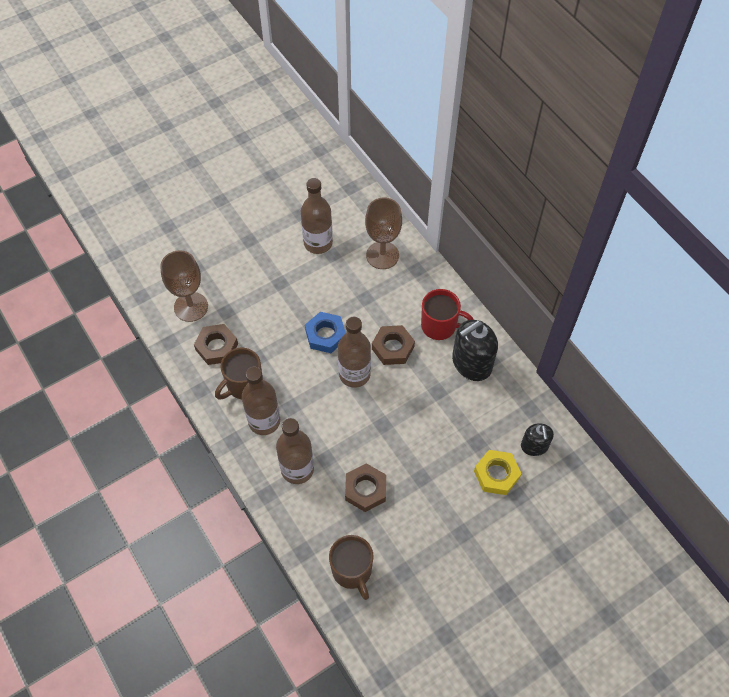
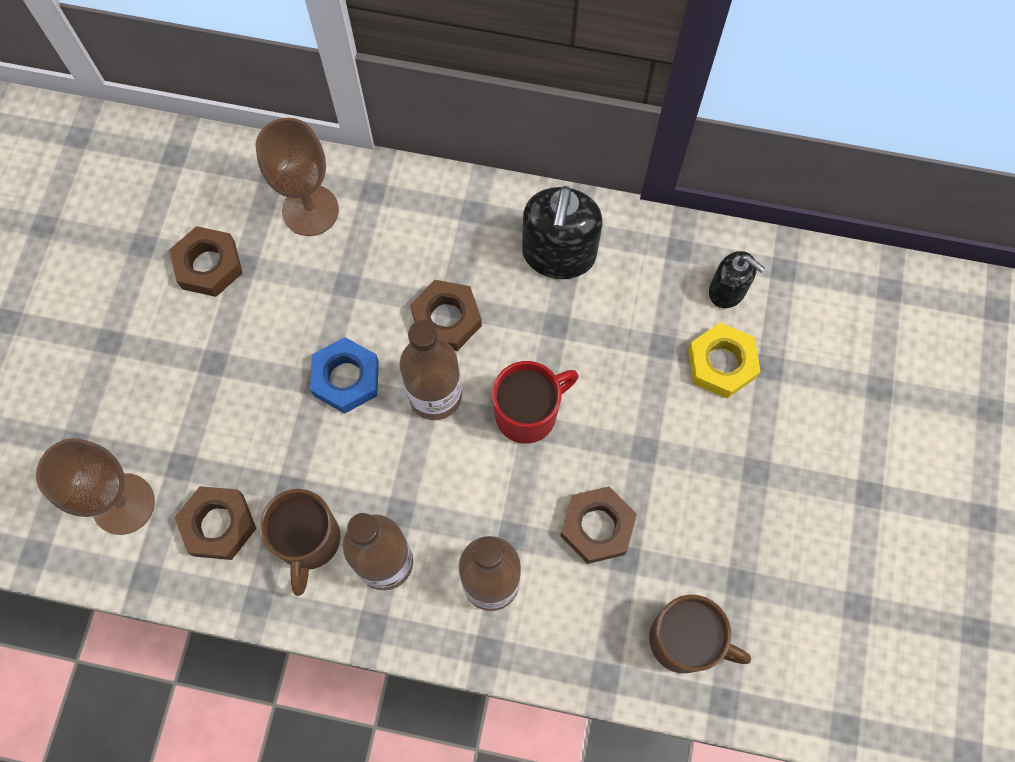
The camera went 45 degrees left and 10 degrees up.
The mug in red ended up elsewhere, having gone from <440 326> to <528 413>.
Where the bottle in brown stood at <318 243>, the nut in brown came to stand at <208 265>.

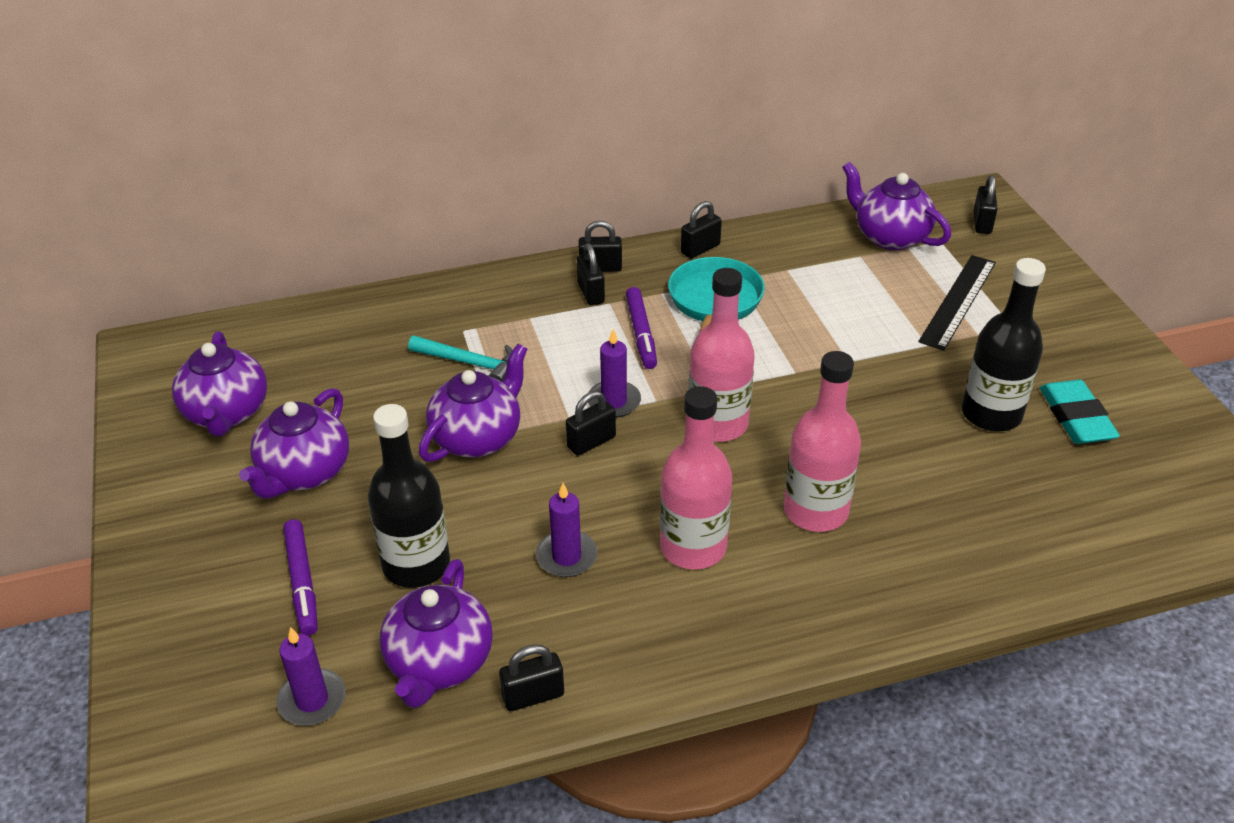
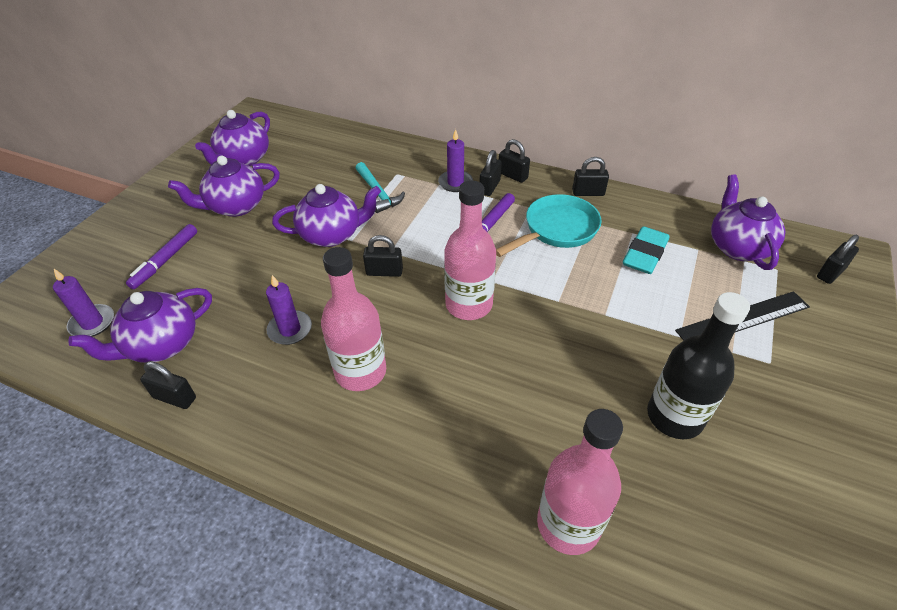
The camera went 40 degrees right and 5 degrees up.
The second view lost the bottle in black at <416 565>.
The candle in purple ended up elsewhere, having gone from <614 402> to <455 183>.
The bottle in pink ended up elsewhere, having gone from <815 511> to <568 524>.
The eraser in turquoise ended up elsewhere, having gone from <1076 417> to <645 254>.

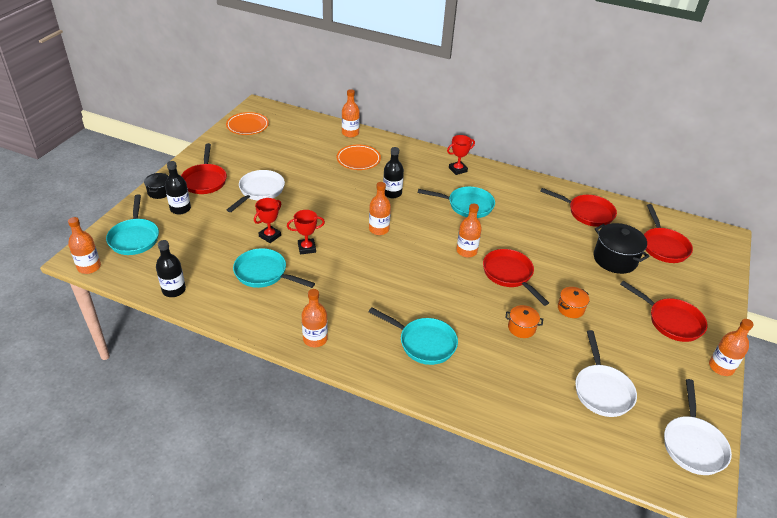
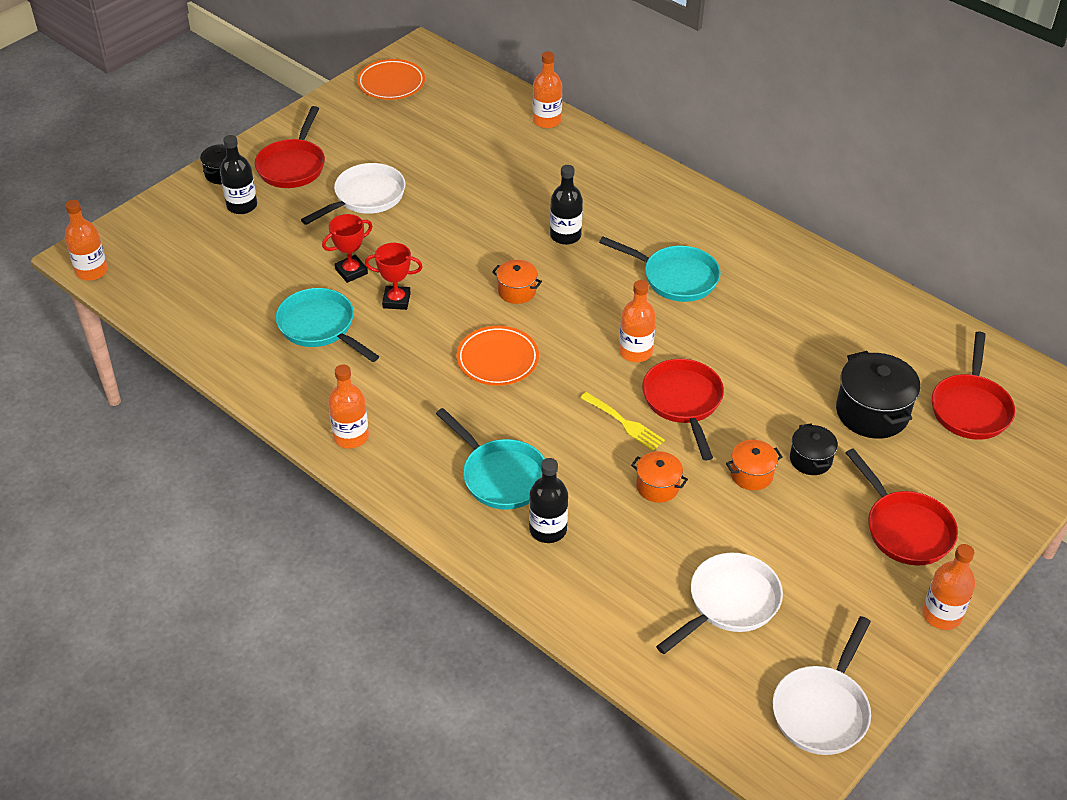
The camera went 20 degrees right and 5 degrees up.
The second view lost the pan in turquoise at <134 238>.
The second view lost the trophy in red at <457 170>.
The second view lost the pan in red at <587 213>.
The second view gained the fork in yellow at <624 423>.
The second view gained the pot in black at <810 459>.
The bottle in black ended up elsewhere, having gone from <174 290> to <548 529>.
The plate in orange ended up elsewhere, having gone from <358 160> to <497 359>.
Where the bottle in orange stood at <379 229>, the pot in orange came to stand at <517 291>.
The pan in white at <602 390> ended up facing another way, 150 degrees counterclockwise from before.

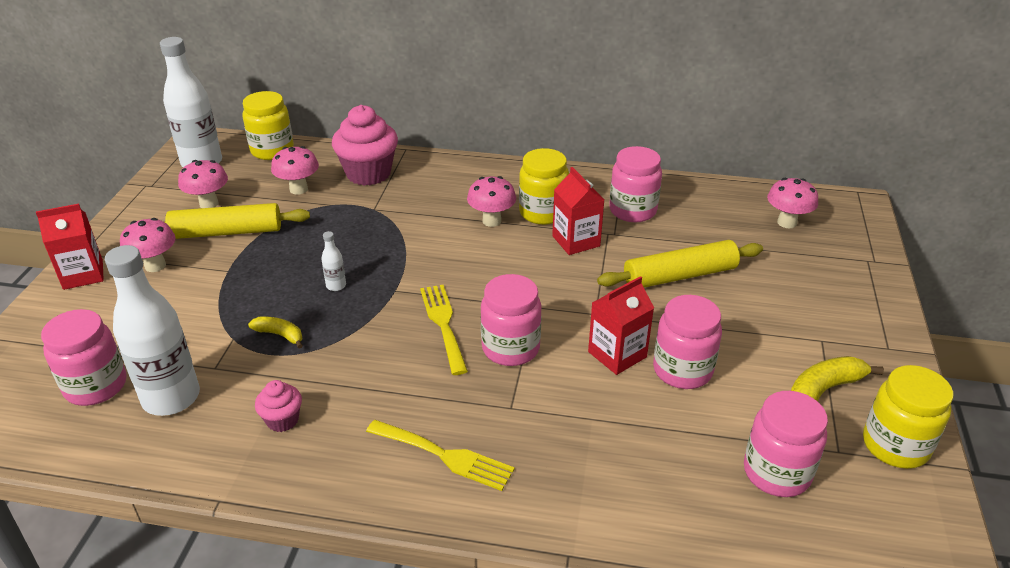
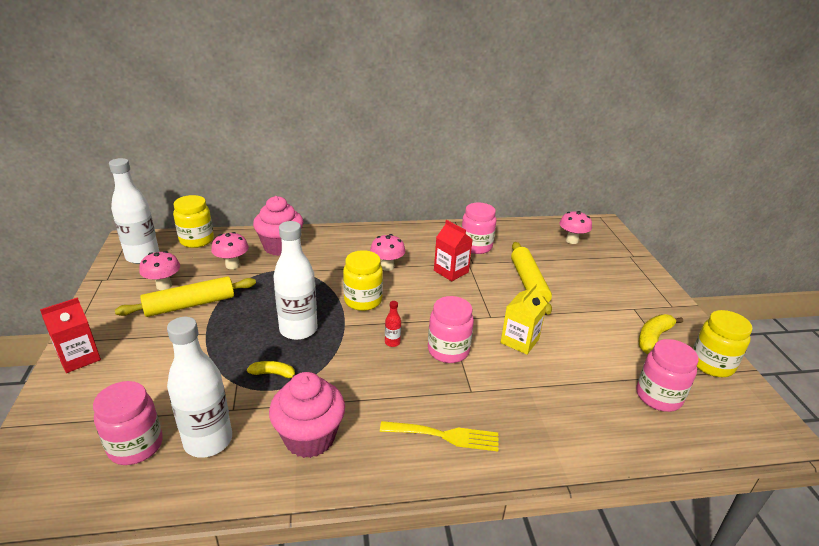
The camera went 20 degrees left and 5 degrees down.
The second view lost the mushroom in pink at <155 266>.
The second view lost the jar in pink at <682 370>.
The jar in yellow ended up elsewhere, having gone from <543 213> to <363 300>.
Where the fork in yellow stood at <443 324>, the bottle in red came to stand at <392 342>.
What was the carton in red at <617 354> turned into the carton in yellow at <519 341>.
The rolling pin in yellow at <679 276> ended up facing another way, 60 degrees counterclockwise from before.
The size of the cupcake in pink at <282 420> changed by a factor of 2.00.
The size of the bottle in white at <336 286> changed by a factor of 2.44.

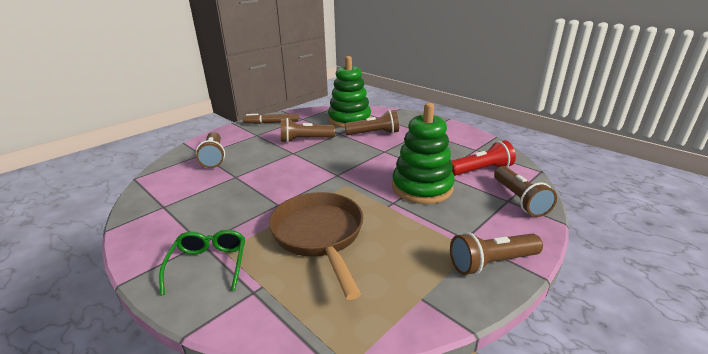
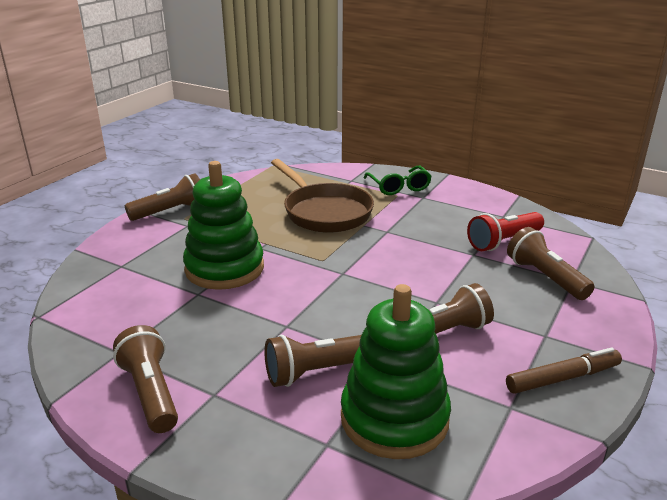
The camera went 165 degrees right and 0 degrees up.
The flashlight in red ended up elsewhere, having gone from <481 170> to <503 242>.
The flashlight in brown ended up elsewhere, having gone from <519 200> to <151 392>.

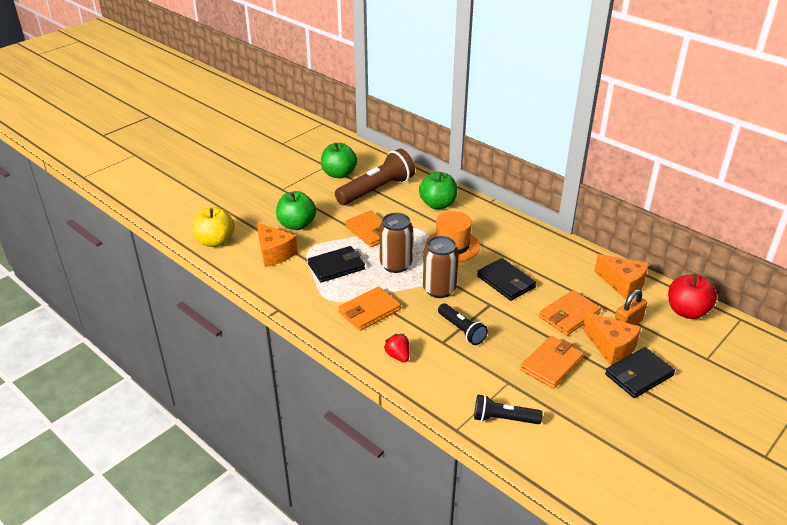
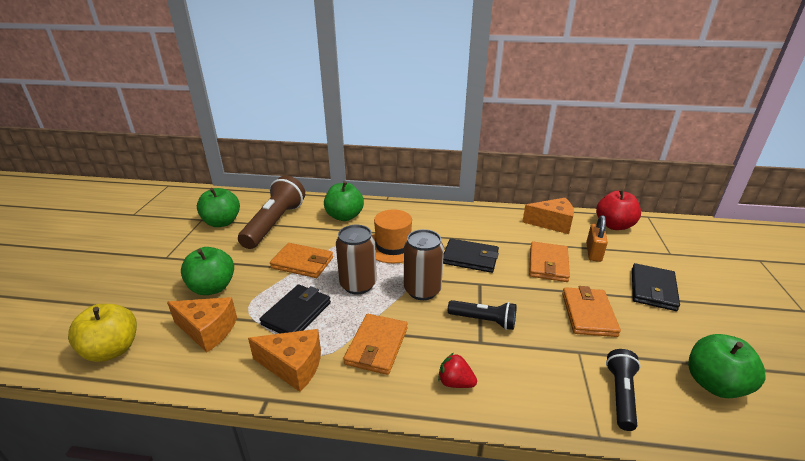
The camera went 35 degrees left and 5 degrees down.
The second view gained the apple in green at <714 384>.
The cheese in orange ended up elsewhere, having gone from <611 347> to <293 366>.
The flashlight in black at <503 419> ended up facing another way, 135 degrees clockwise from before.

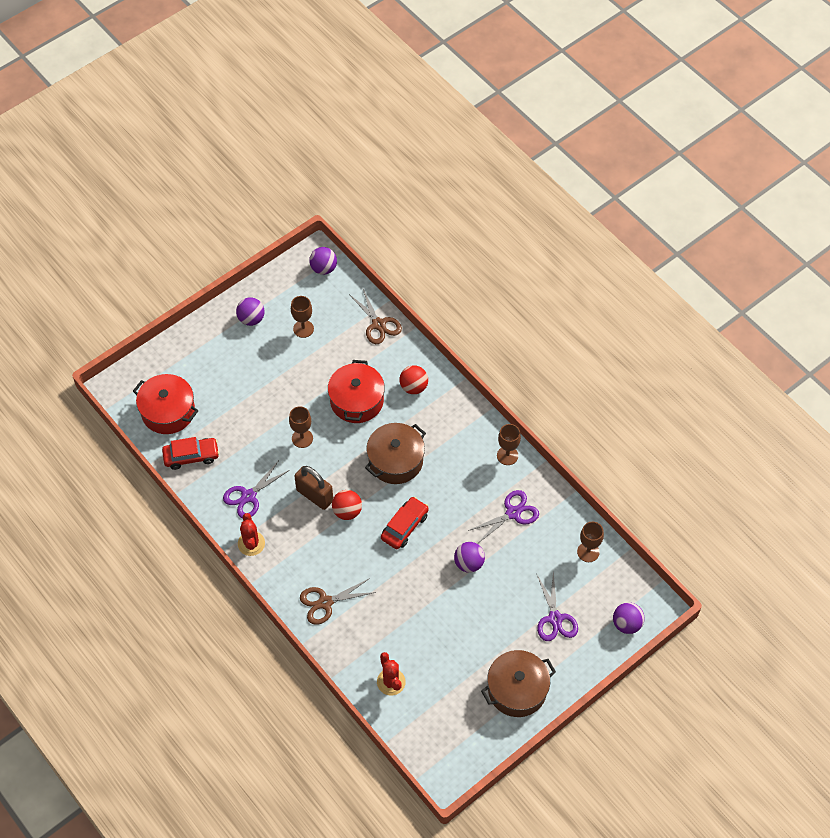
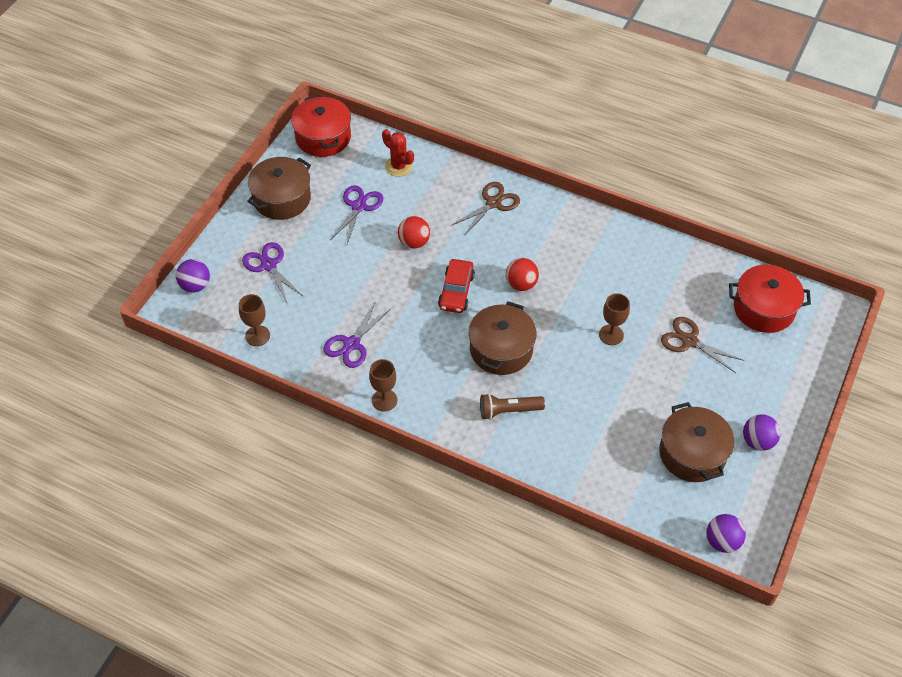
The camera went 155 degrees right and 5 degrees down.
The second view lost the car in red at <191 456>.
The second view lost the cactus in red at <251 543>.
The second view lost the padlock in brown at <314 495>.
The second view lost the ball in purple at <469 563>.
The second view gained the flashlight in brown at <508 411>.
The scissors in purple ended up elsewhere, having gone from <248 496> to <358 206>.
The pot in red ended up elsewhere, having gone from <357 401> to <323 137>.
The scissors in brown ended up elsewhere, having gone from <378 324> to <689 341>.
The ball in red ended up elsewhere, having gone from <413 387> to <414 242>.
Where the goblet in brown stood at <303 329>, the pot in brown came to stand at <692 453>.

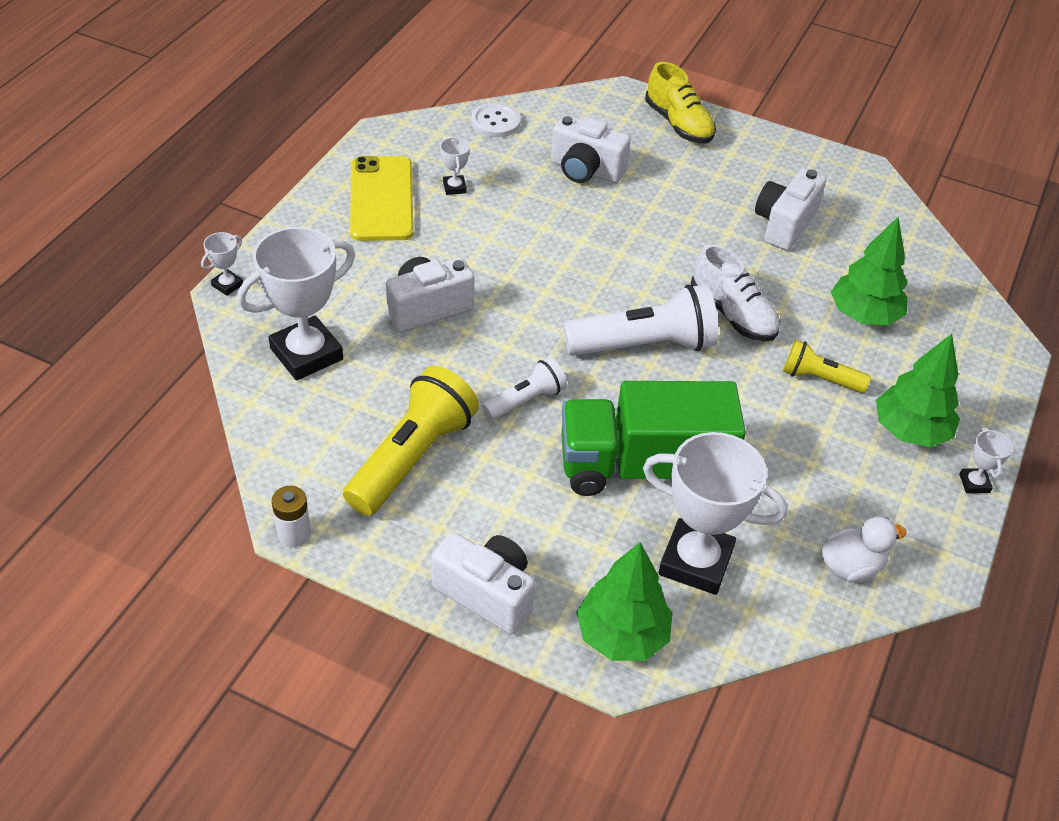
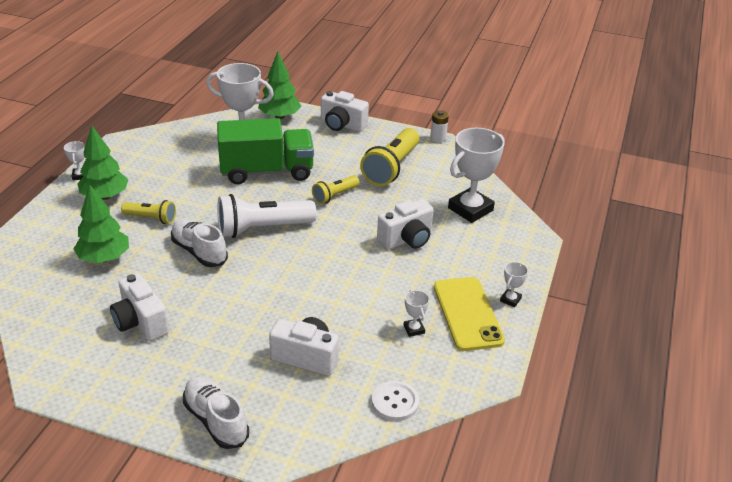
The camera went 175 degrees right and 10 degrees down.
The second view lost the duck in white at <851 567>.
The trophy in white ended up elsewhere, having gone from <227 285> to <510 300>.
What was the flashlight in white at <525 400> turned into the flashlight in yellow at <335 196>.
What was the shoe in yellow at <678 124> turned into the shoe in white at <216 421>.
The camera in white at <784 224> ended up facing another way, 120 degrees clockwise from before.

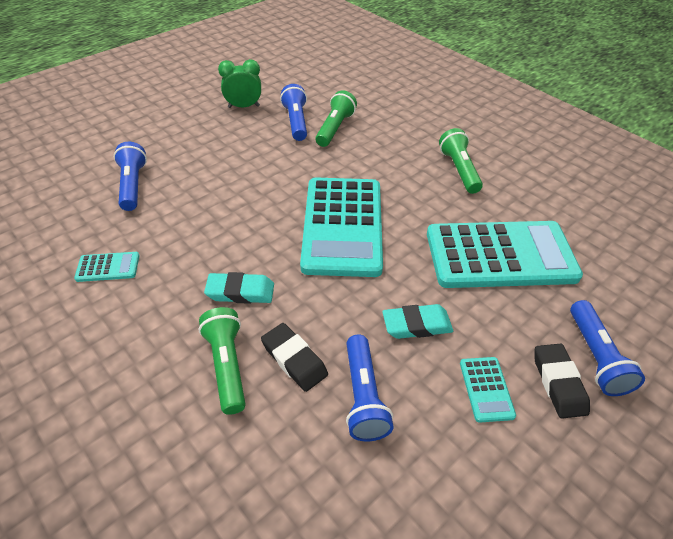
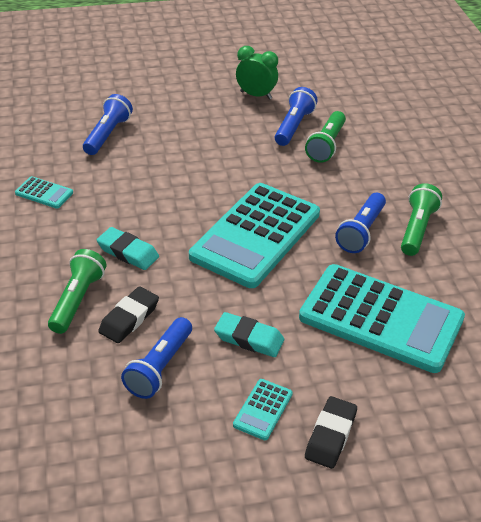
The camera went 30 degrees right and 5 degrees down.
The flashlight in blue ended up elsewhere, having gone from <595 357> to <361 232>.
The eraser in black at <294 359> ended up facing another way, 45 degrees clockwise from before.
The flashlight in green at <335 128> ended up facing another way, 150 degrees clockwise from before.

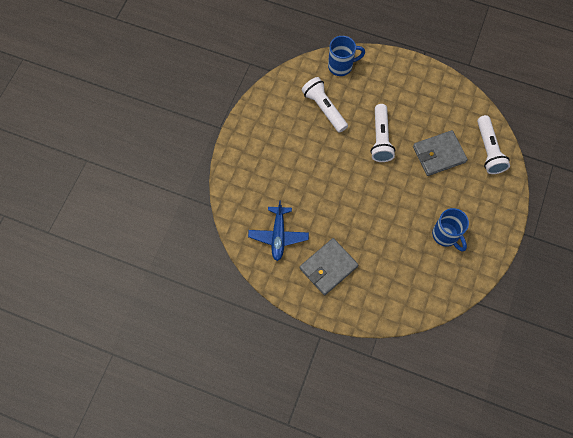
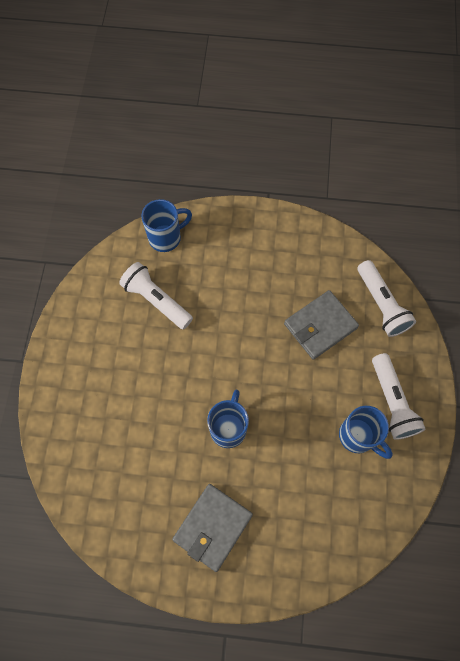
The camera went 15 degrees left and 0 degrees up.
The second view lost the plane in blue at <278 235>.
The second view gained the mug in blue at <228 428>.
The flashlight in white ended up elsewhere, having gone from <380 139> to <391 402>.

